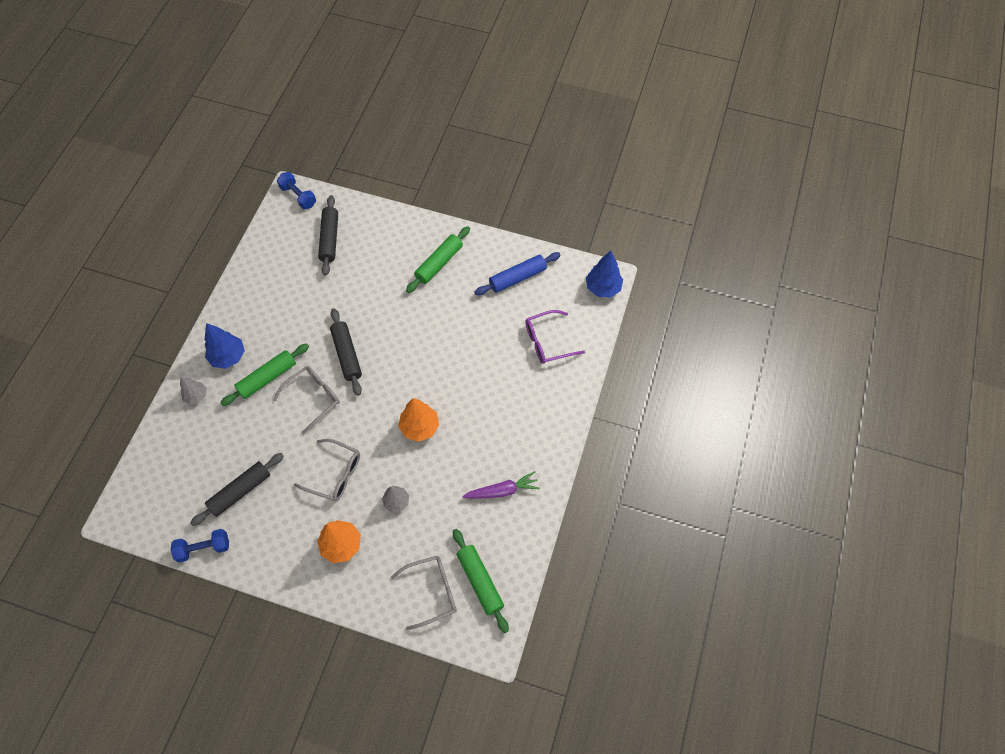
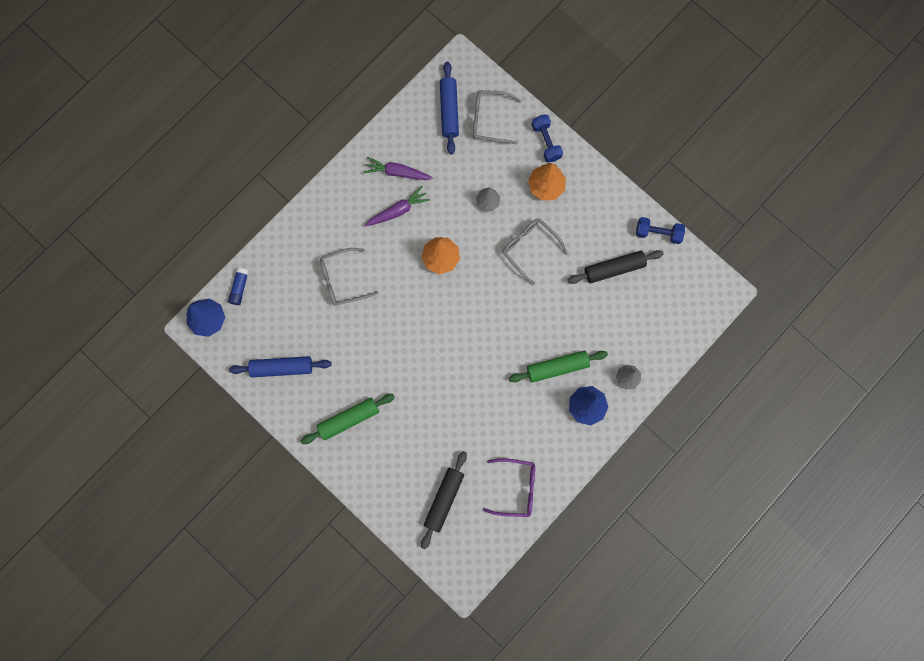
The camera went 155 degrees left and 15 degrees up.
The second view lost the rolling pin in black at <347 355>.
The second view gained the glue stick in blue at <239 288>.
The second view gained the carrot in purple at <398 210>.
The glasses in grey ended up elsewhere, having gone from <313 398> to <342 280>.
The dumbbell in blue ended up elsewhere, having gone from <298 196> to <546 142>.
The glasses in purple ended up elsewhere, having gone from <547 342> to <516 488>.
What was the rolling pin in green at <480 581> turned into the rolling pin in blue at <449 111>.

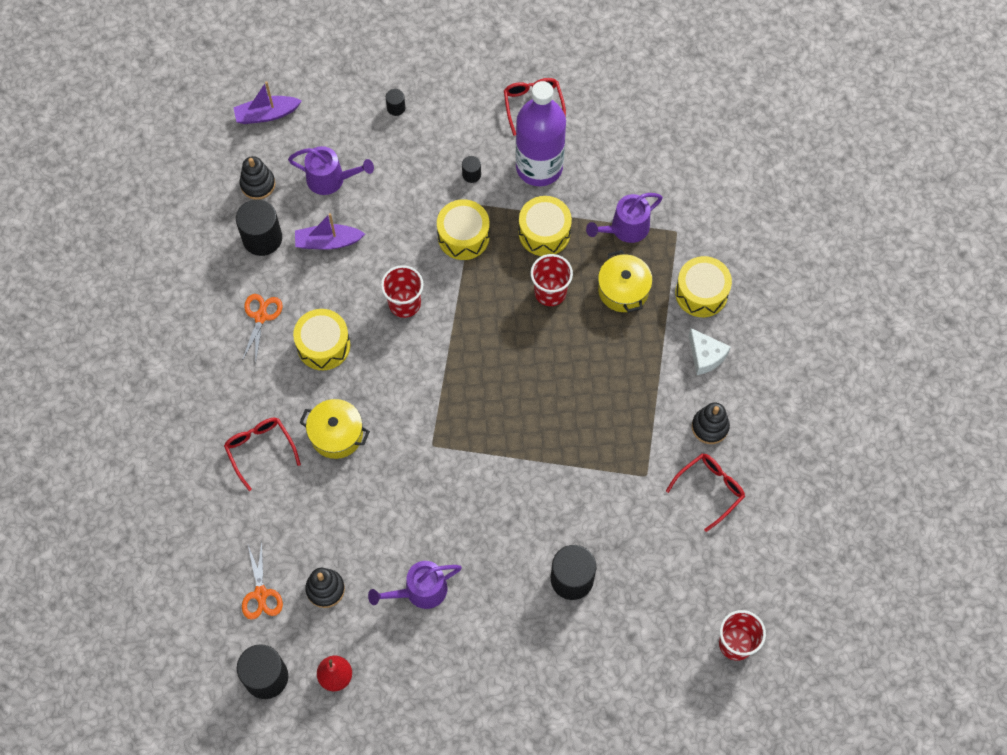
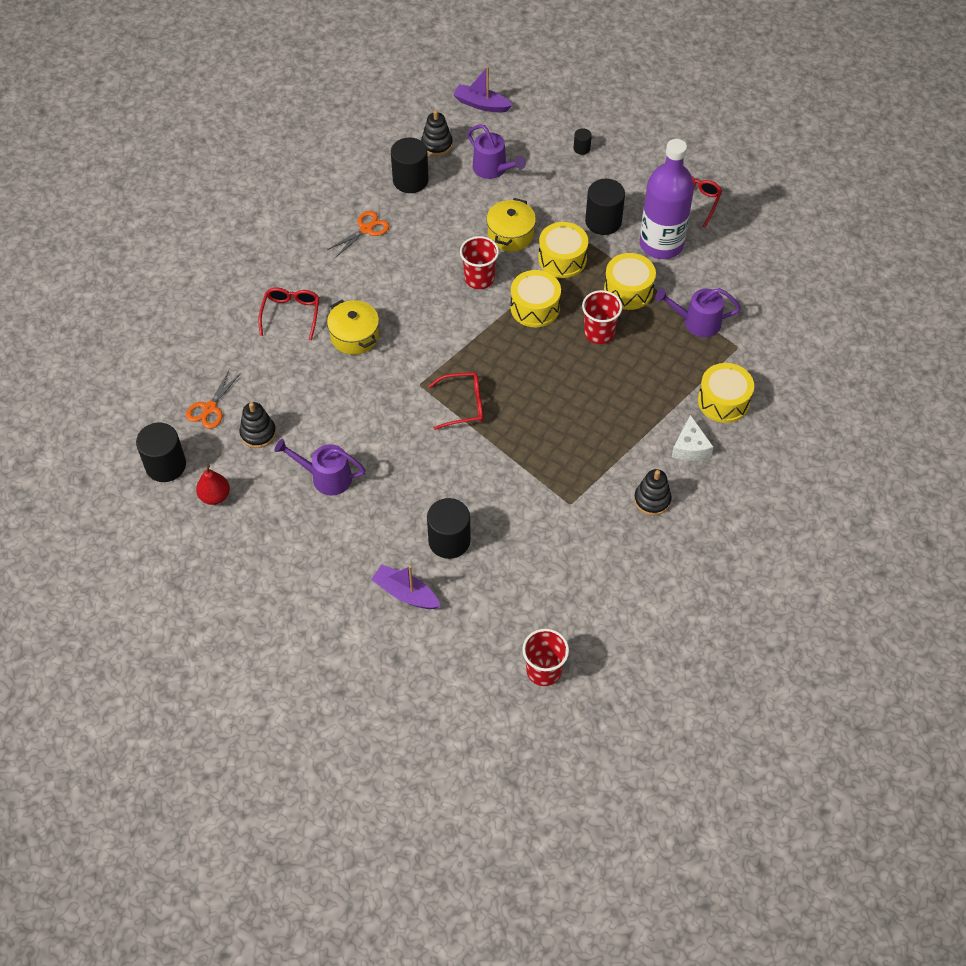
The camera went 35 degrees right and 10 degrees down.
The drum in yellow ended up elsewhere, having gone from <323 345> to <535 307>.
The boat in purple ended up elsewhere, having gone from <328 242> to <405 593>.
The pot in yellow ended up elsewhere, having gone from <623 290> to <510 234>.
The glasses in red ended up elsewhere, having gone from <710 489> to <463 405>.
The size of the cylinder in black at <471 174> changed by a factor of 2.08.

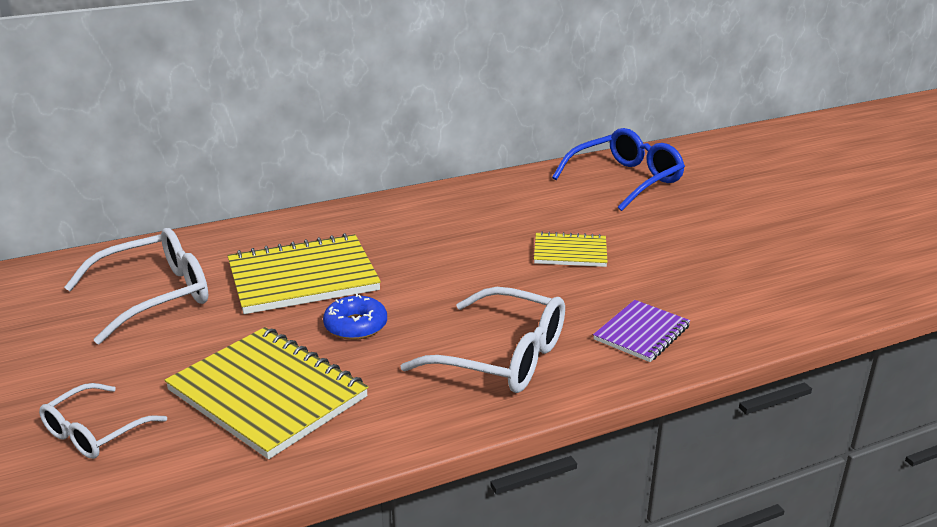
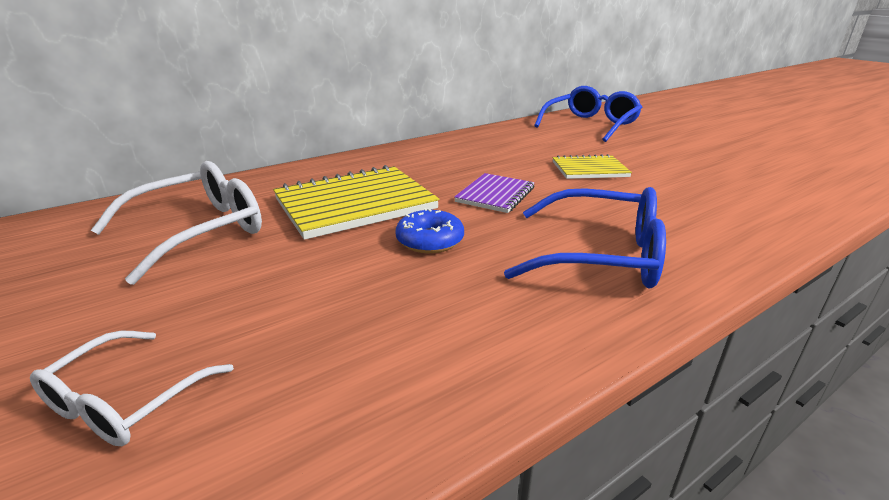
The camera went 10 degrees left and 0 degrees up.
The second view lost the notebook in yellow at <267 394>.
The notebook in purple ended up elsewhere, having gone from <641 333> to <495 195>.
What was the glasses in white at <502 357> turned into the glasses in blue at <600 255>.

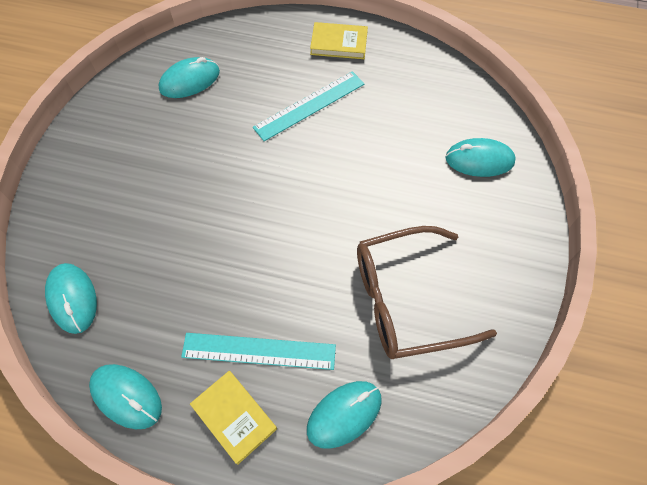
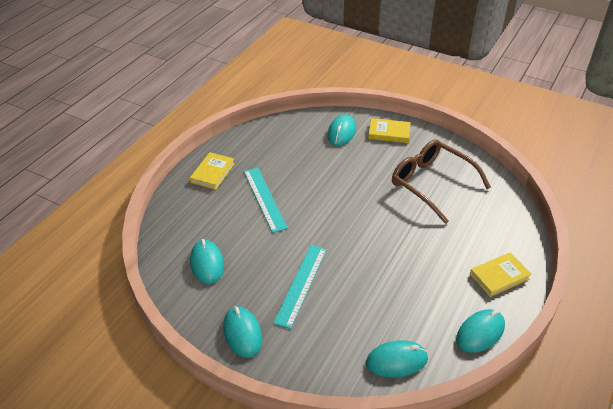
The camera went 75 degrees left and 20 degrees down.
The second view gained the book in yellow at <389 133>.
The ruler in turquoise ended up elsewhere, having gone from <259 351> to <301 284>.
The mouse in turquoise ended up elsewhere, having gone from <344 414> to <242 333>.
The glasses in brown at <407 300> ended up facing another way, 135 degrees clockwise from before.

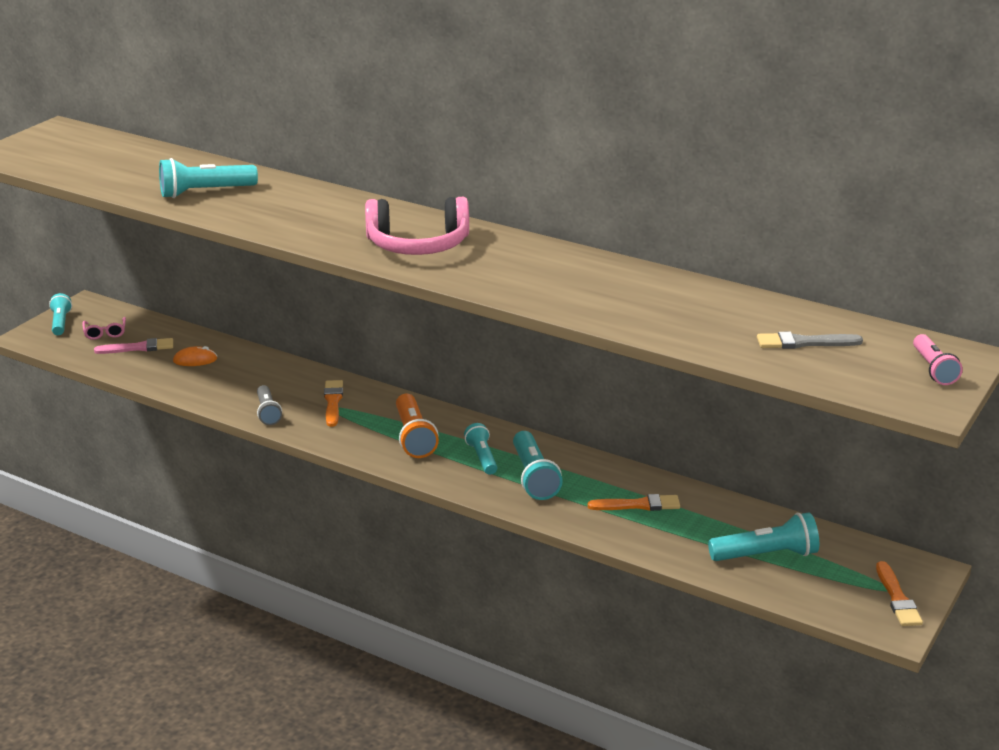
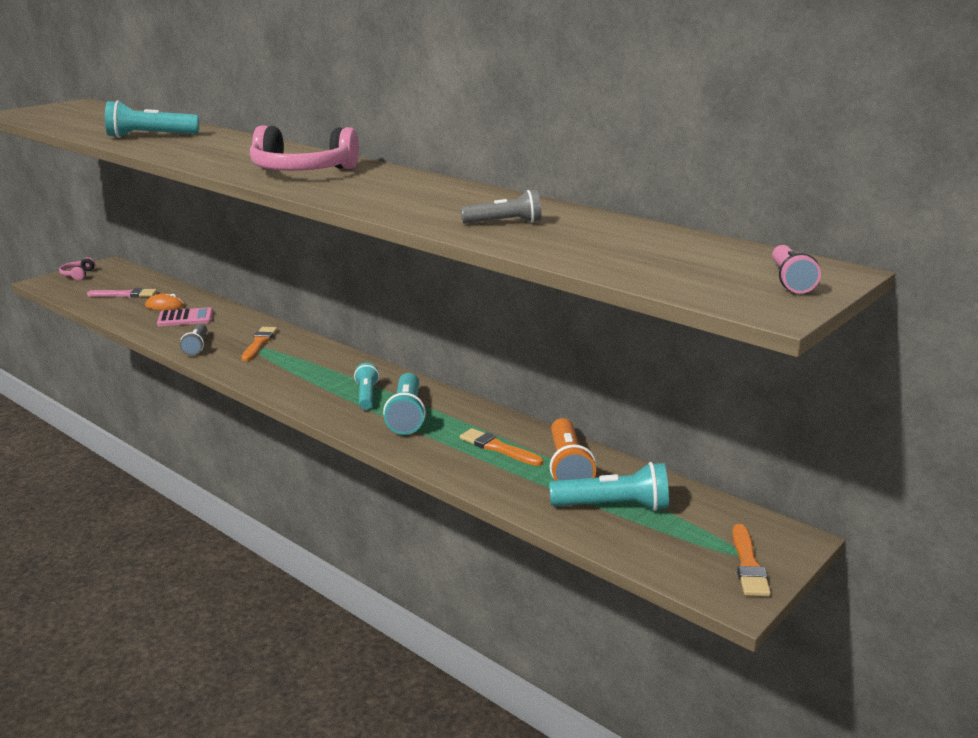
The camera went 10 degrees right and 5 degrees down.
The second view lost the glasses in pink at <105 333>.
The second view lost the brush in grey at <804 343>.
The second view gained the calculator in pink at <185 318>.
The second view gained the flashlight in grey at <504 223>.
The flashlight in orange ended up elsewhere, having gone from <414 437> to <568 467>.
Where the flashlight in turquoise stood at <61 322>, the headphones in pink came to stand at <78 274>.
The brush in orange at <638 505> ended up facing another way, 150 degrees counterclockwise from before.

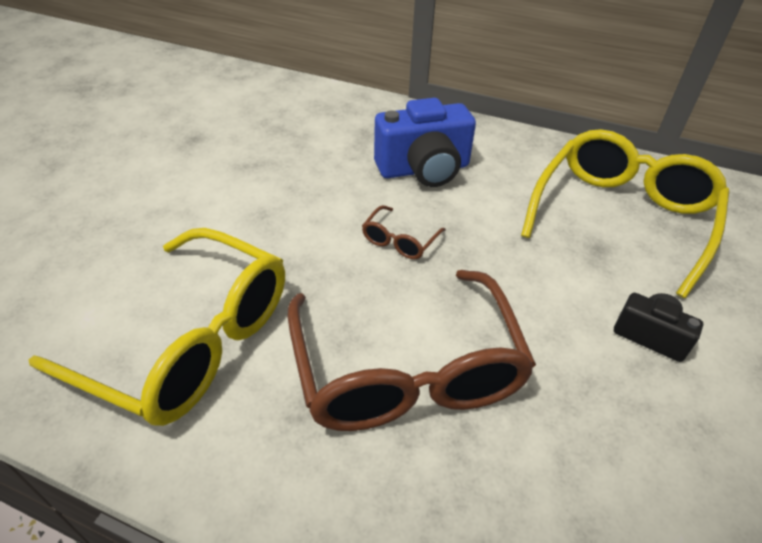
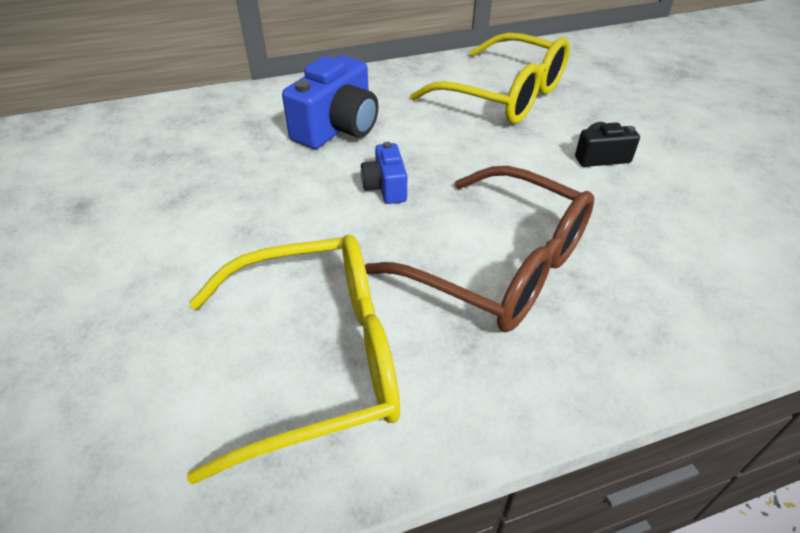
The camera went 40 degrees left and 0 degrees up.
Where the glasses in brown stood at <399 241>, the camera in blue came to stand at <385 187>.
The glasses in yellow at <621 216> ended up facing another way, 135 degrees clockwise from before.

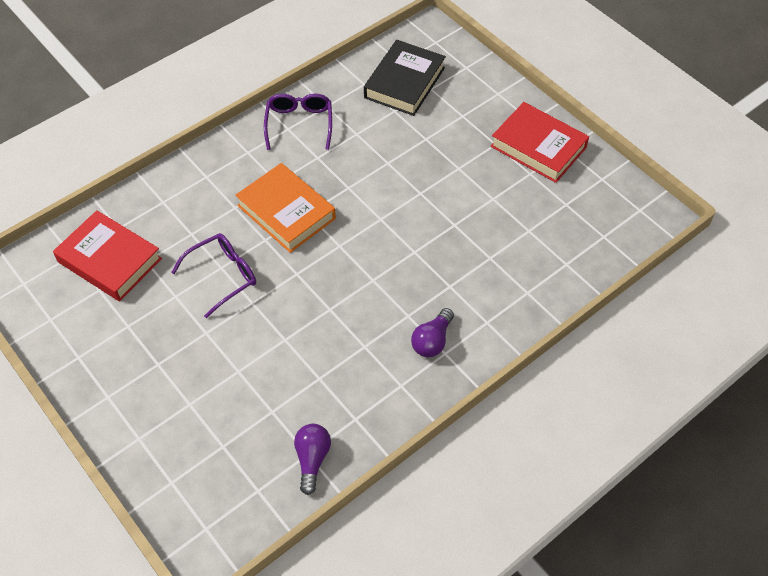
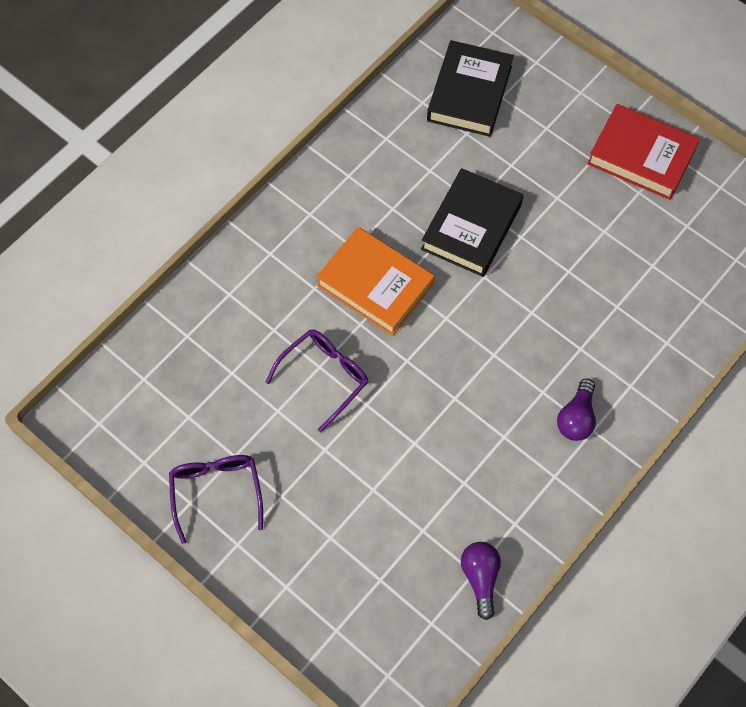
The camera went 10 degrees left and 10 degrees up.
The second view lost the book in red at <109 260>.
The second view gained the book in black at <471 227>.
The glasses in purple ended up elsewhere, having gone from <299 124> to <216 492>.

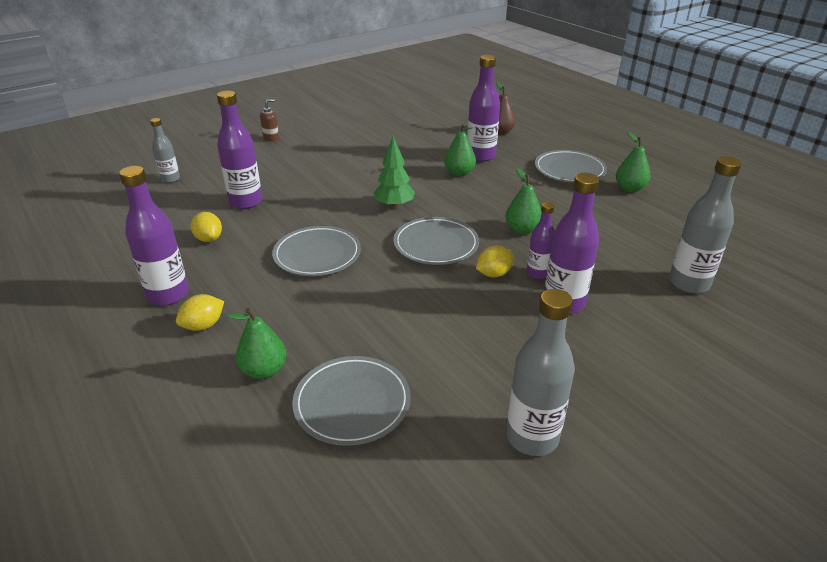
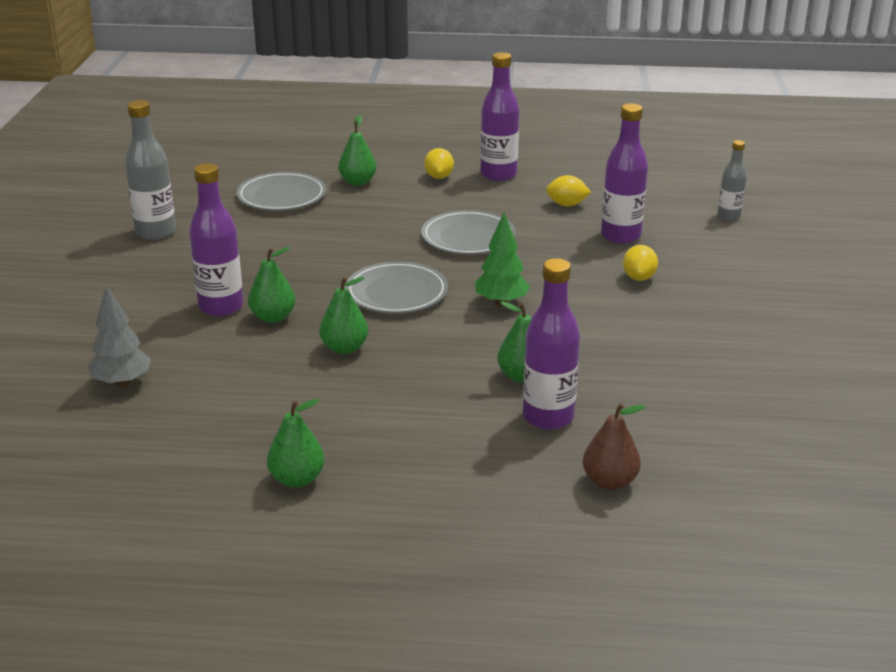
The camera went 130 degrees right and 5 degrees down.
The second view lost the soap dispenser in brown at <271 138>.
The second view lost the plate in grey at <569 170>.
The lemon in yellow ended up elsewhere, having gone from <493 274> to <639 277>.
Where the bottle in purple stood at <537 273>, the pear in green came to stand at <273 317>.
Where the bottle in grey stood at <689 283>, the tree in grey came to stand at <122 382>.

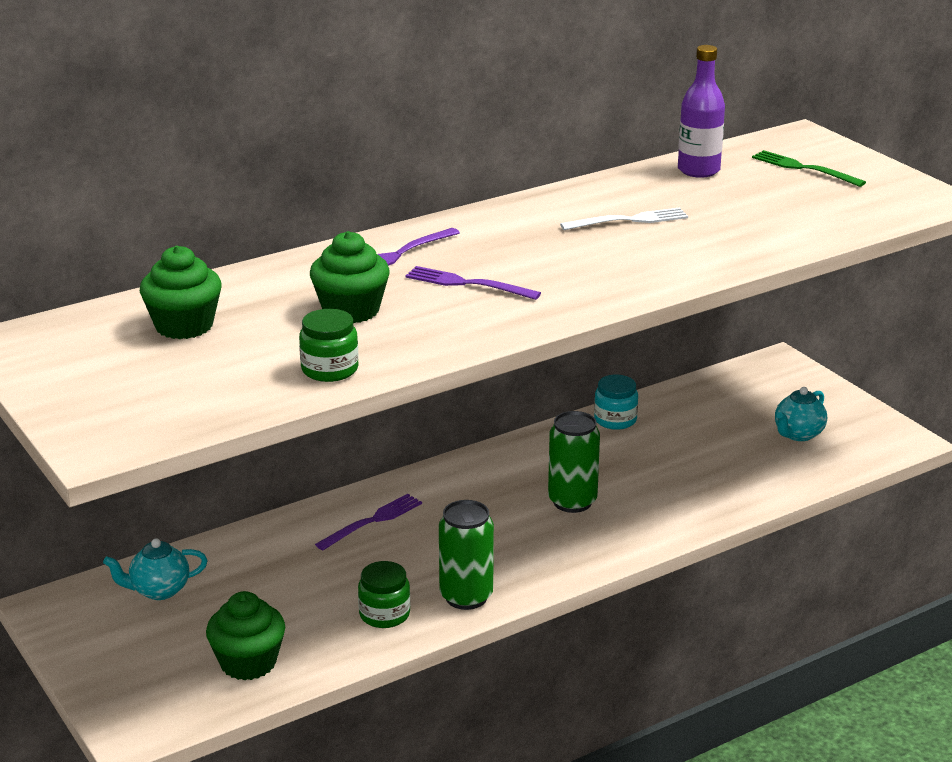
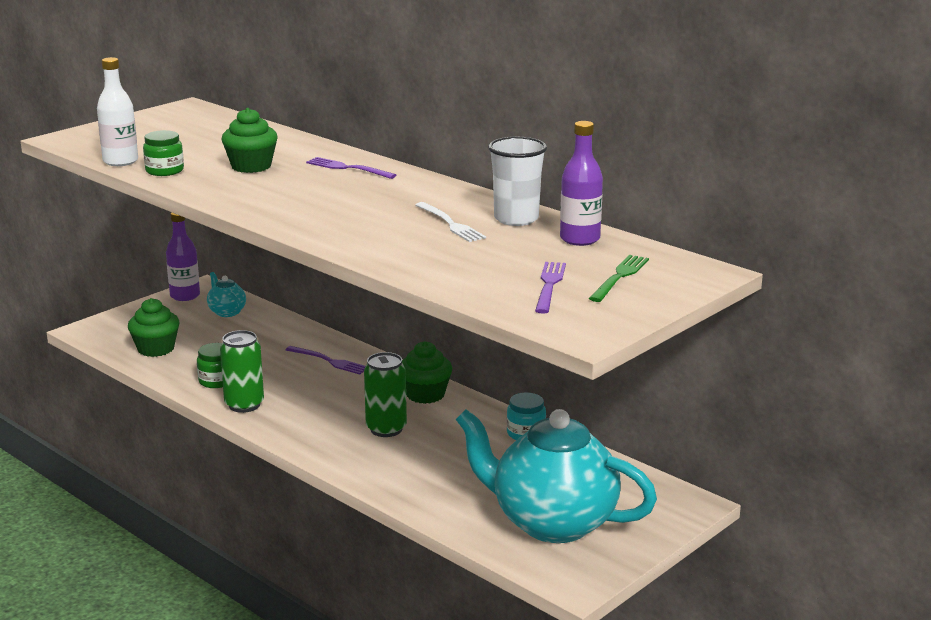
The camera went 75 degrees right and 5 degrees down.
The second view gained the bottle in white at <120 161>.
The second view gained the bottle in purple at <185 296>.
The second view gained the cup in white at <516 219>.
The cupcake in green ended up elsewhere, having gone from <184 326> to <425 394>.
The fork in purple ended up elsewhere, having gone from <466 284> to <549 285>.
The size of the teapot in turquoise at <798 434> changed by a factor of 2.42.

